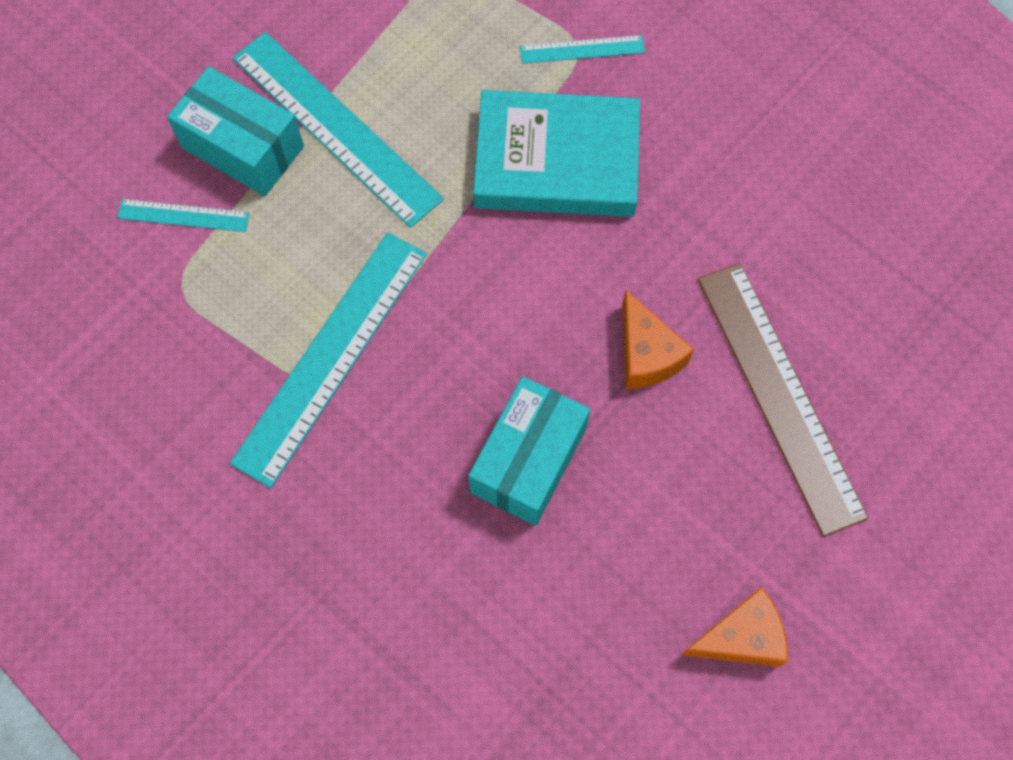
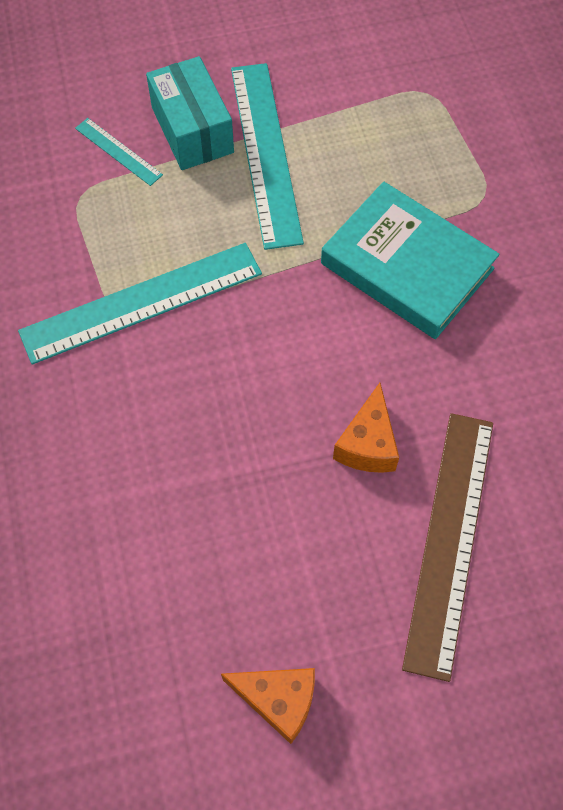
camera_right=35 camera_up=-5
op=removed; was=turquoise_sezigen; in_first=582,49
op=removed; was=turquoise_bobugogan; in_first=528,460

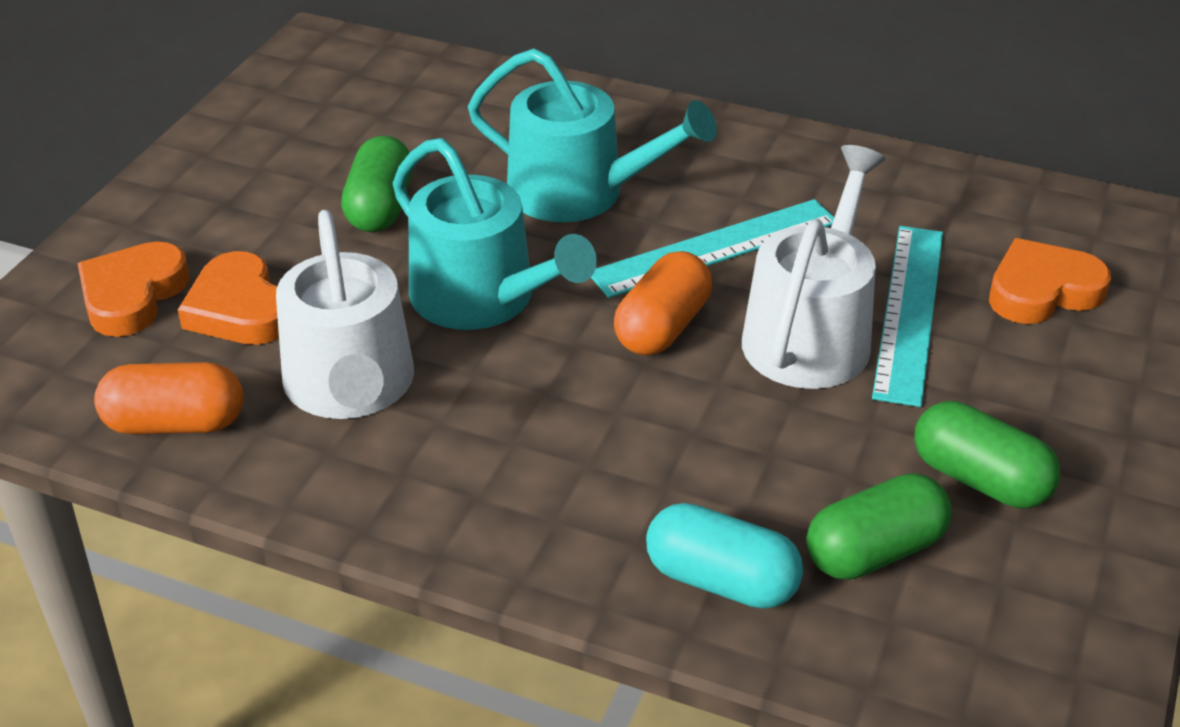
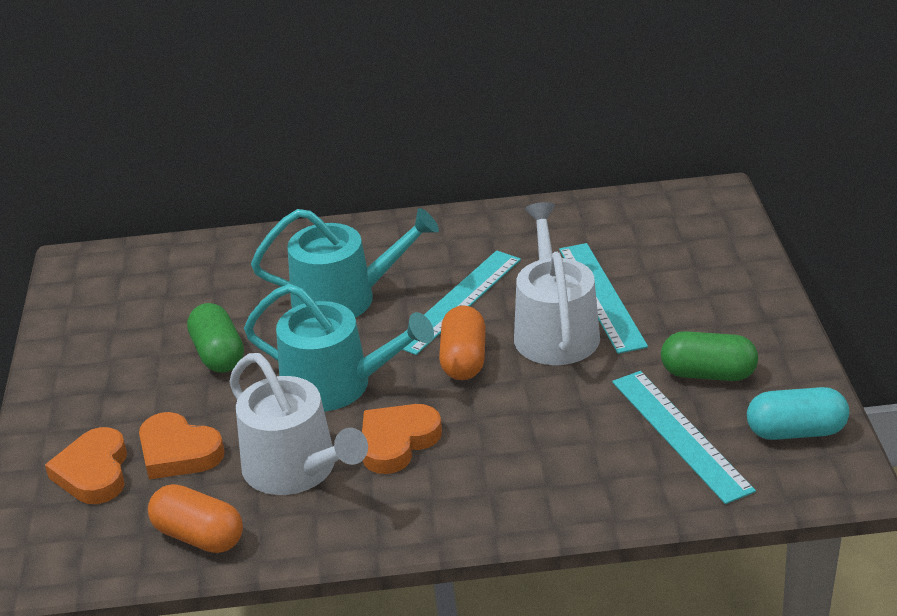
camera_right=-25 camera_up=-5
op=moved; was=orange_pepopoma; in_first=1042,291; in_second=397,442
op=turned; was=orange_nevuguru; in_first=175,423; in_second=199,536; clockwise=60
op=replaced; was=green_nevuguru; now=turquoise_sezigen; in_first=874,551; in_second=680,434
op=moved; was=turquoise_nevuguru; in_first=721,581; in_second=796,432

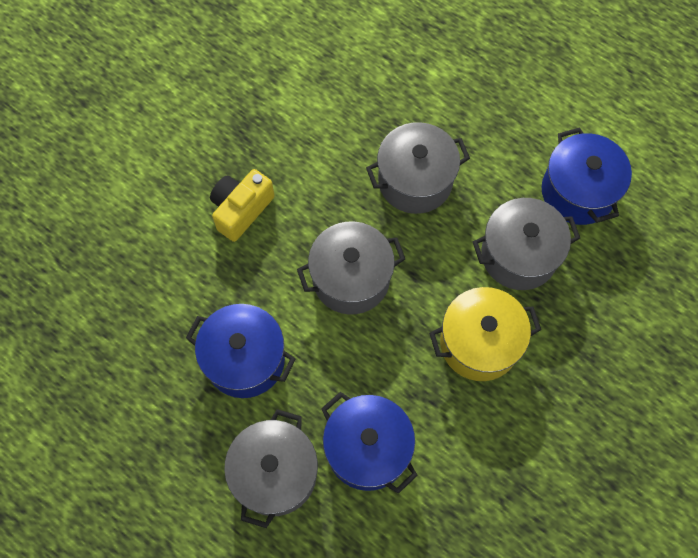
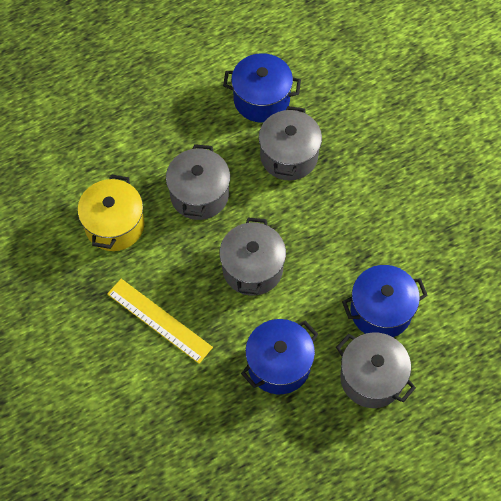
camera_right=-65 camera_up=-5
op=replaced; was=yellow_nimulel; now=yellow_sezigen; in_first=241,209; in_second=159,320
op=moved; was=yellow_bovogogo; in_first=479,343; in_second=114,225

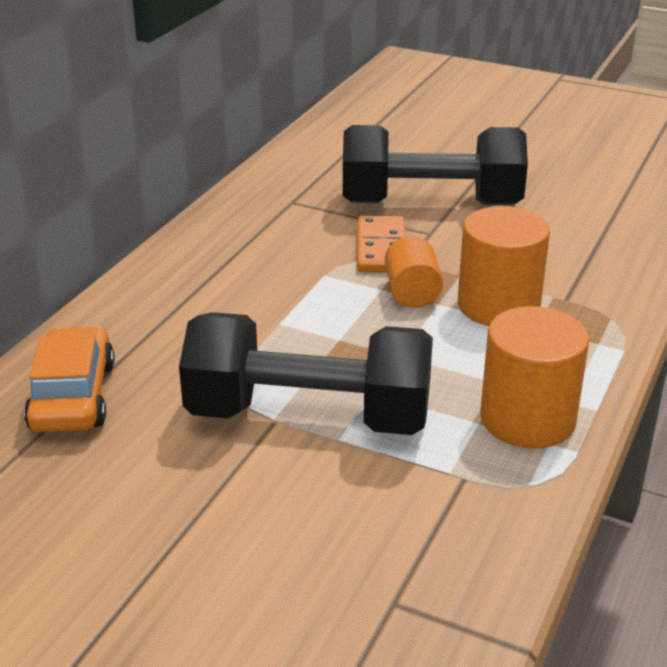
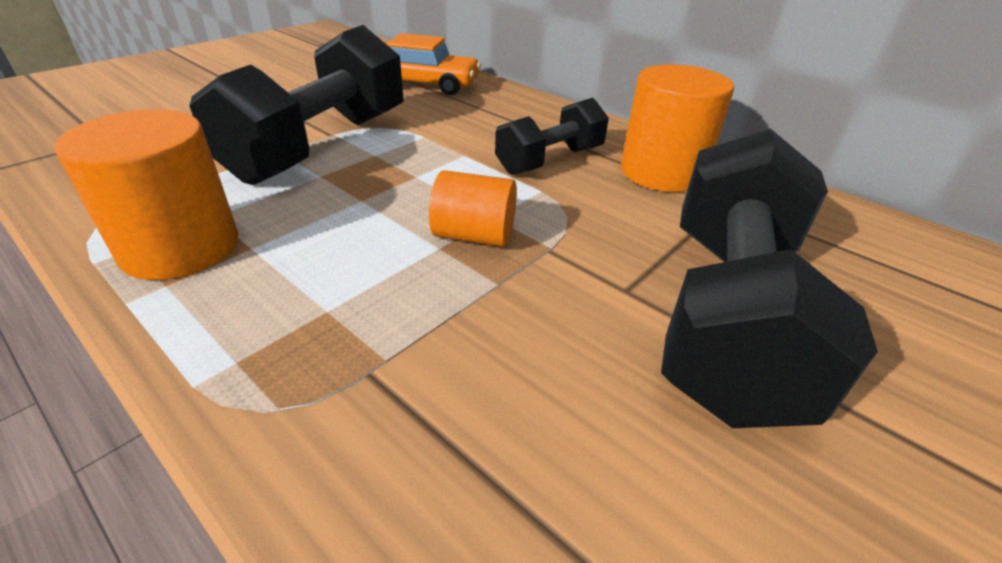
camera_right=105 camera_up=5
op=moved; was=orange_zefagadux; in_first=498,305; in_second=662,172
op=removed; was=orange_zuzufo; in_first=381,249
op=added; now=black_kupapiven; in_second=550,160

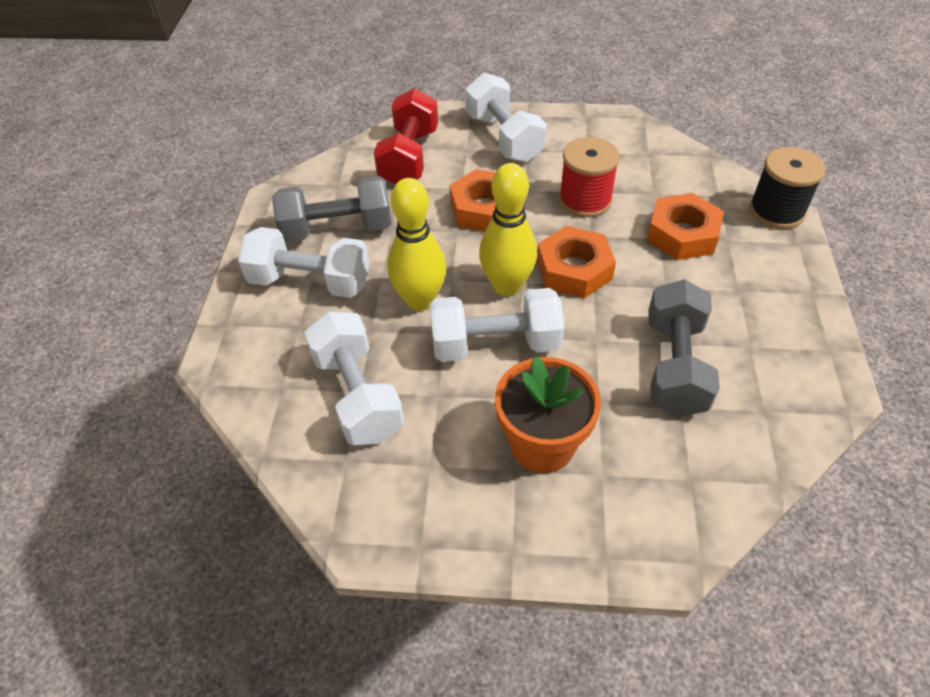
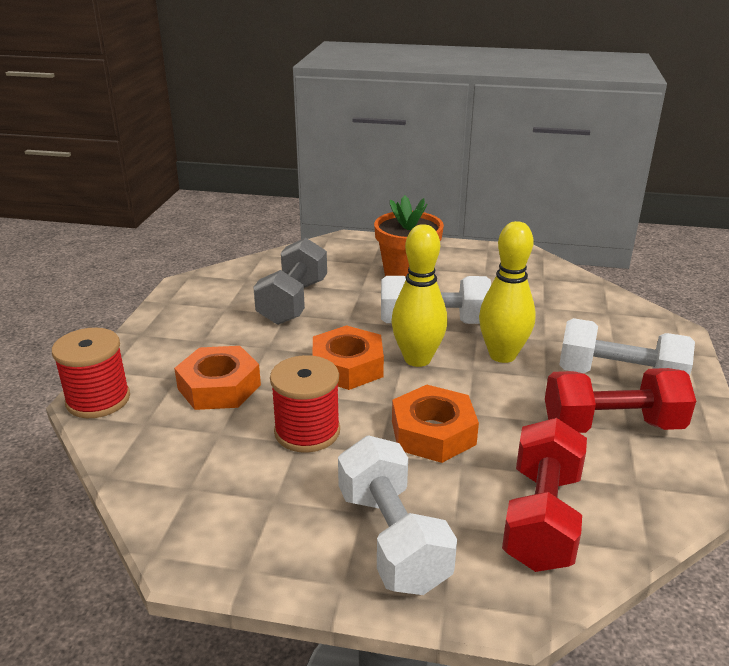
camera_right=-175 camera_up=-20
op=recoloured; was=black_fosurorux; now=red_fosurorux; in_first=776,211; in_second=98,400
op=recoloured; was=grey_kupapiven; now=red_kupapiven; in_first=337,229; in_second=612,425
op=removed; was=white_kupapiven; in_first=357,395

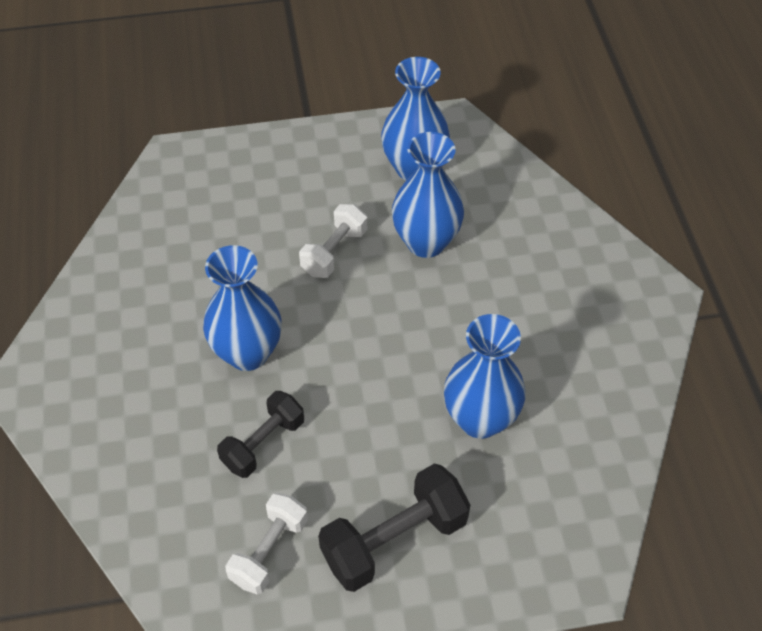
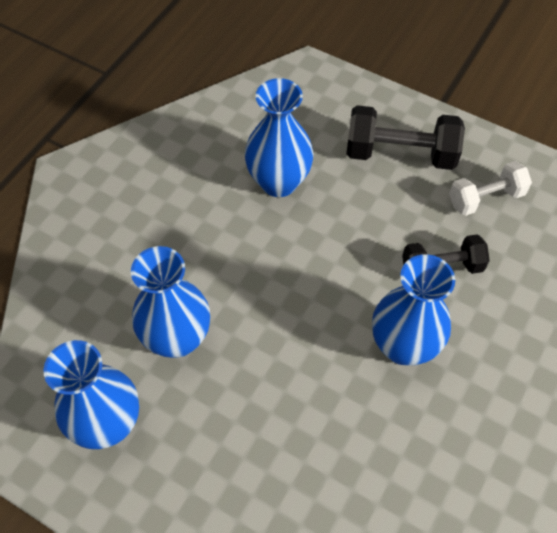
camera_right=-140 camera_up=5
op=removed; was=white_kupapiven; in_first=334,252

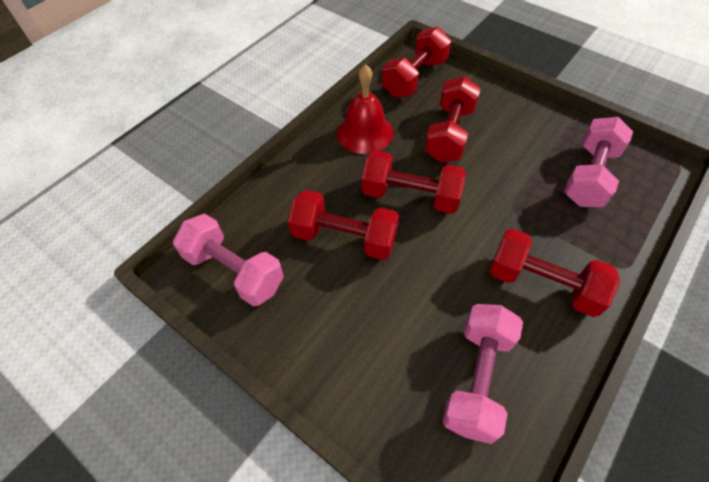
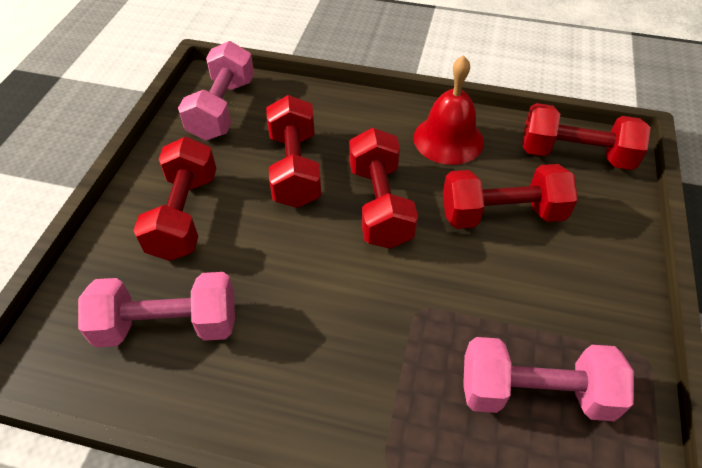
camera_right=65 camera_up=-5
op=moved; was=red_kupapiven; in_first=542,283; in_second=184,215

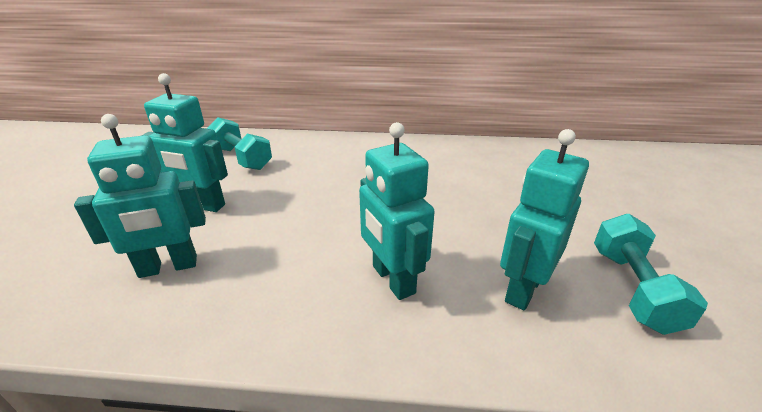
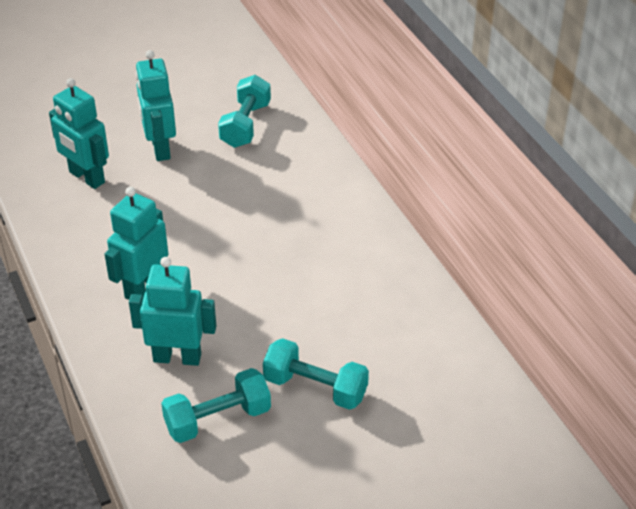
camera_right=60 camera_up=10
op=added; now=turquoise_kupapiven; in_second=315,388

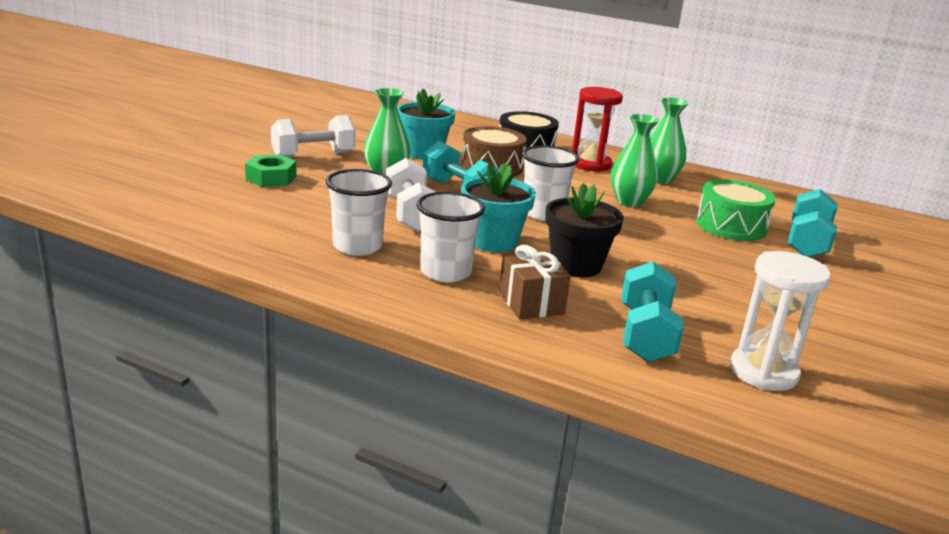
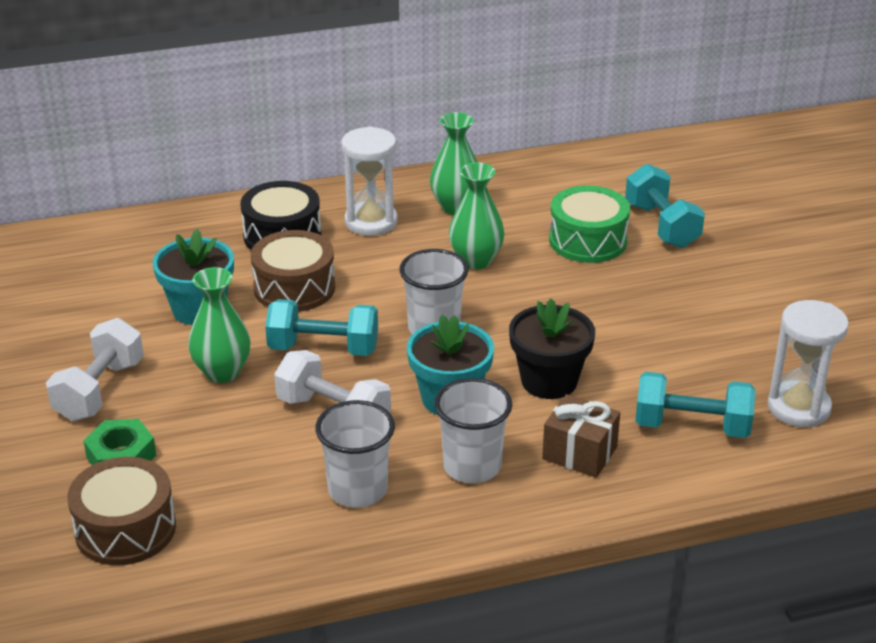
camera_right=-40 camera_up=10
op=recoloured; was=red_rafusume; now=white_rafusume; in_first=590,164; in_second=371,222
op=turned; was=turquoise_kupapiven; in_first=645,335; in_second=691,426; clockwise=-45
op=added; now=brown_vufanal; in_second=125,529

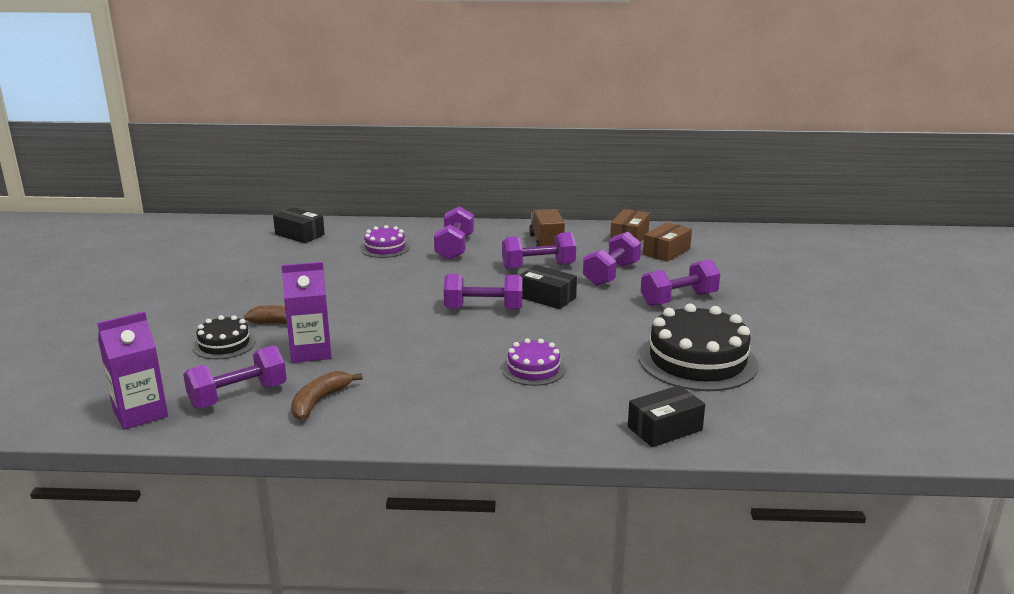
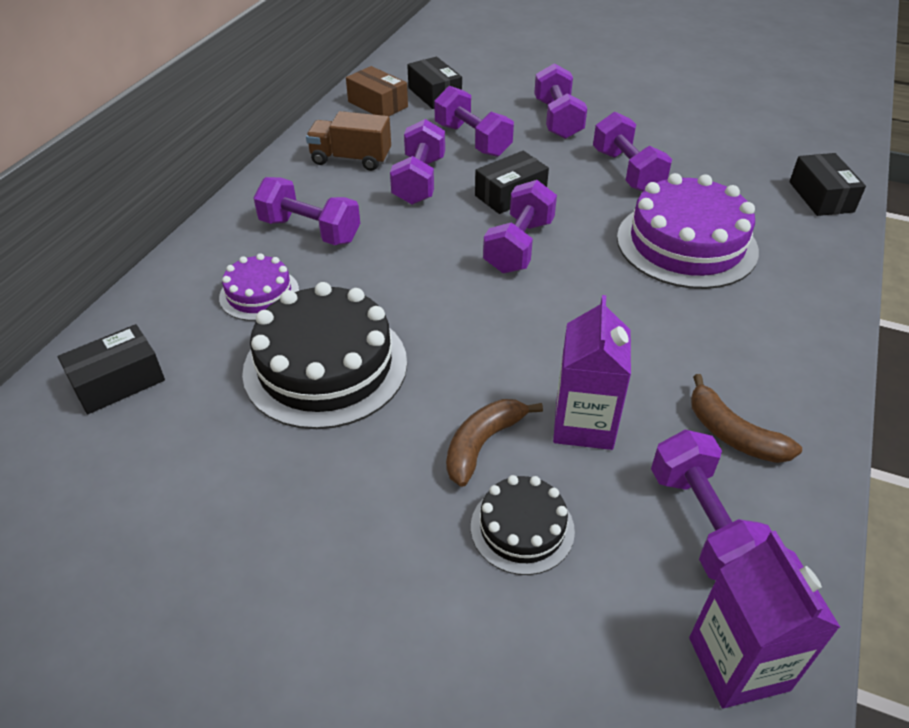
camera_right=-70 camera_up=20
op=recoloured; was=brown_bobugogan; now=black_bobugogan; in_first=666,251; in_second=434,94
op=moved; was=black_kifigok; in_first=697,360; in_second=325,366
op=resized; was=purple_kifigok; in_first=533,369; in_second=686,244; ratio=1.88
op=added; now=purple_kupapiven; in_second=627,171

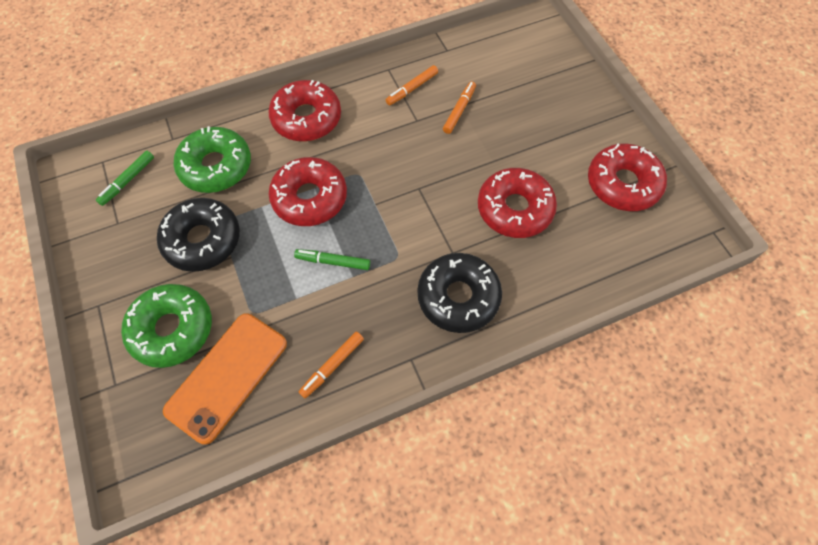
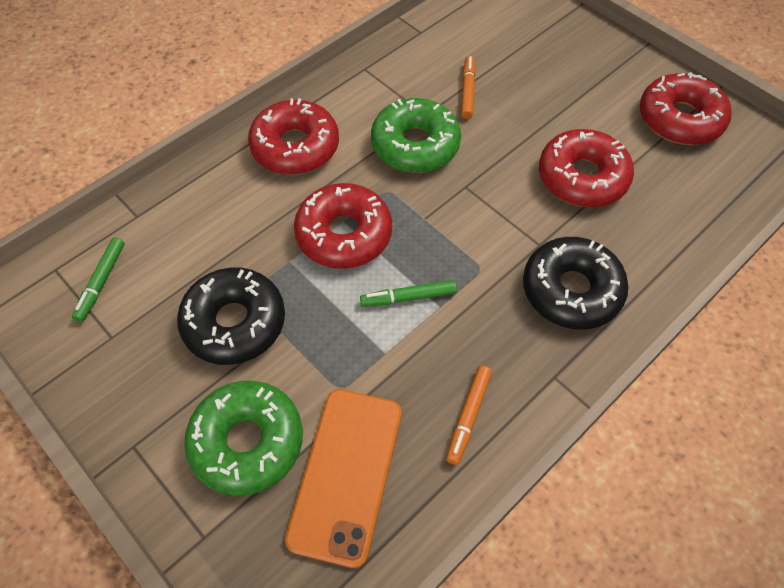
camera_right=-20 camera_up=-5
op=removed; was=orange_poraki; in_first=412,89
op=moved; was=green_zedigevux; in_first=216,167; in_second=415,145

